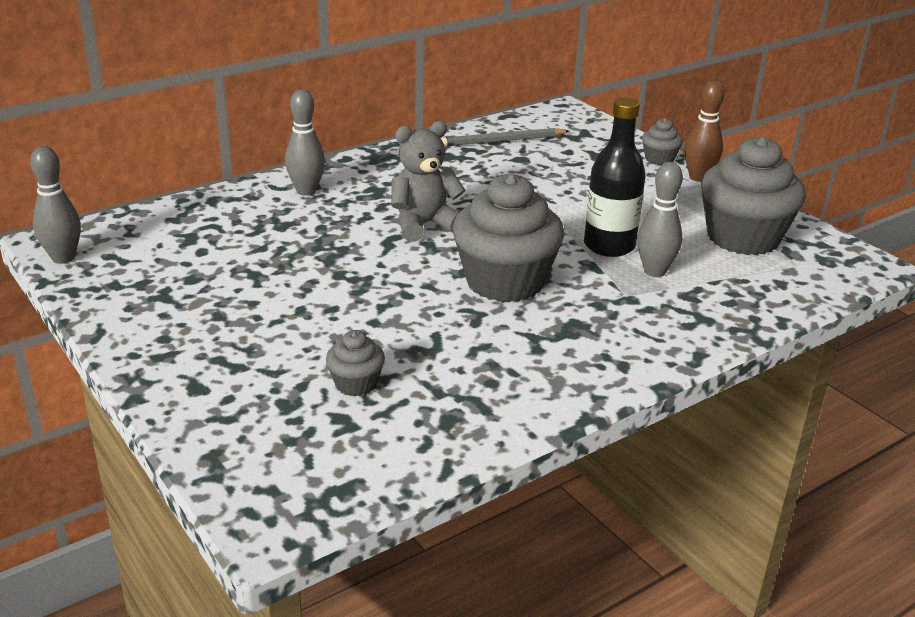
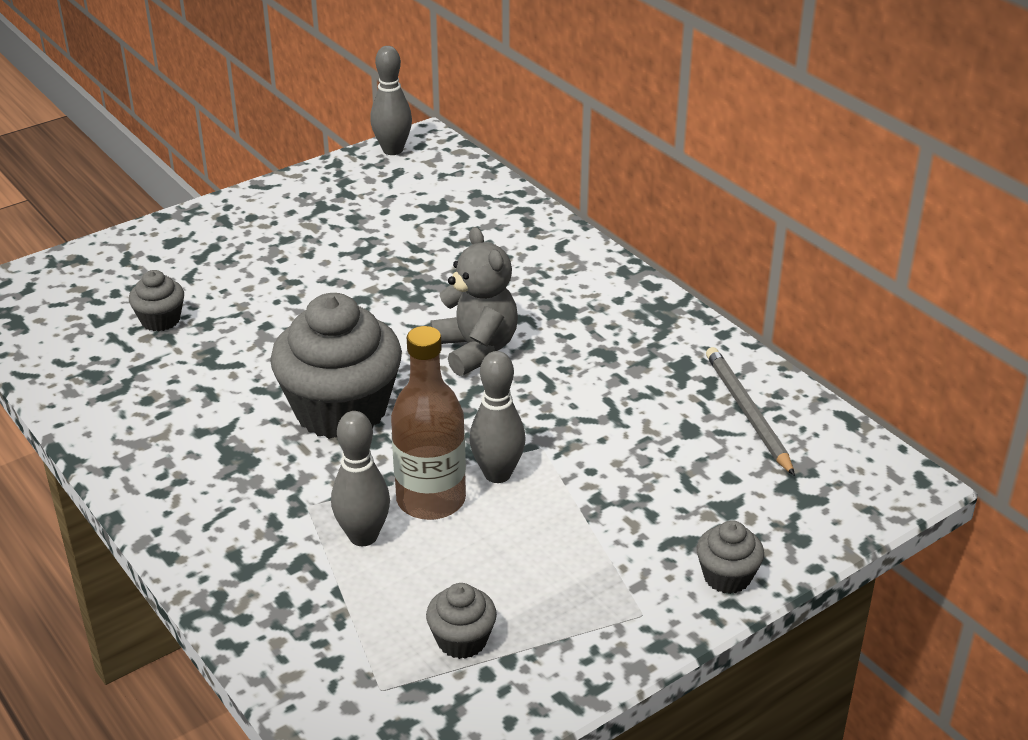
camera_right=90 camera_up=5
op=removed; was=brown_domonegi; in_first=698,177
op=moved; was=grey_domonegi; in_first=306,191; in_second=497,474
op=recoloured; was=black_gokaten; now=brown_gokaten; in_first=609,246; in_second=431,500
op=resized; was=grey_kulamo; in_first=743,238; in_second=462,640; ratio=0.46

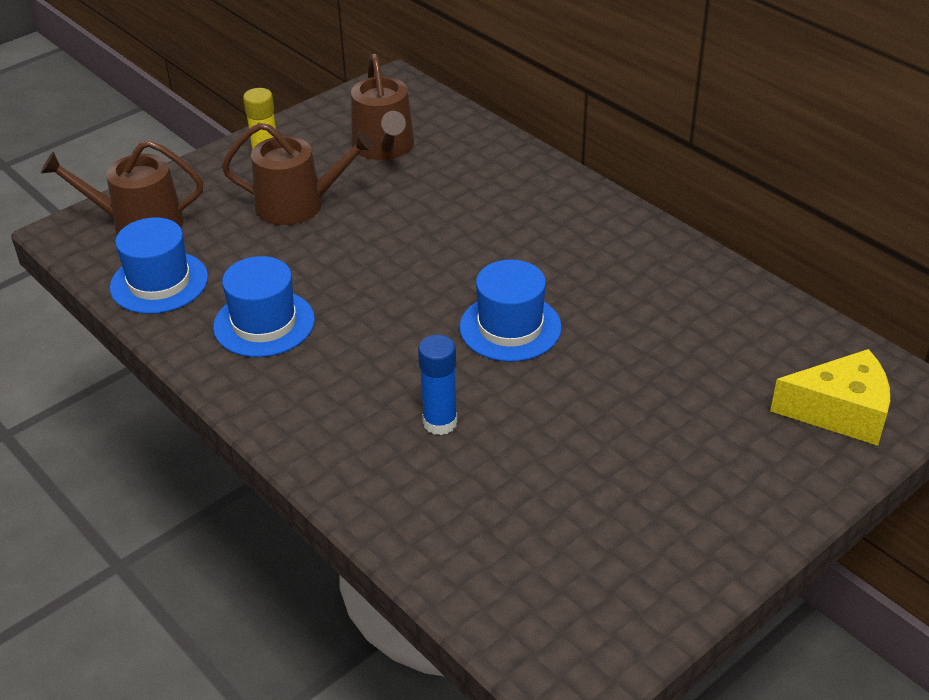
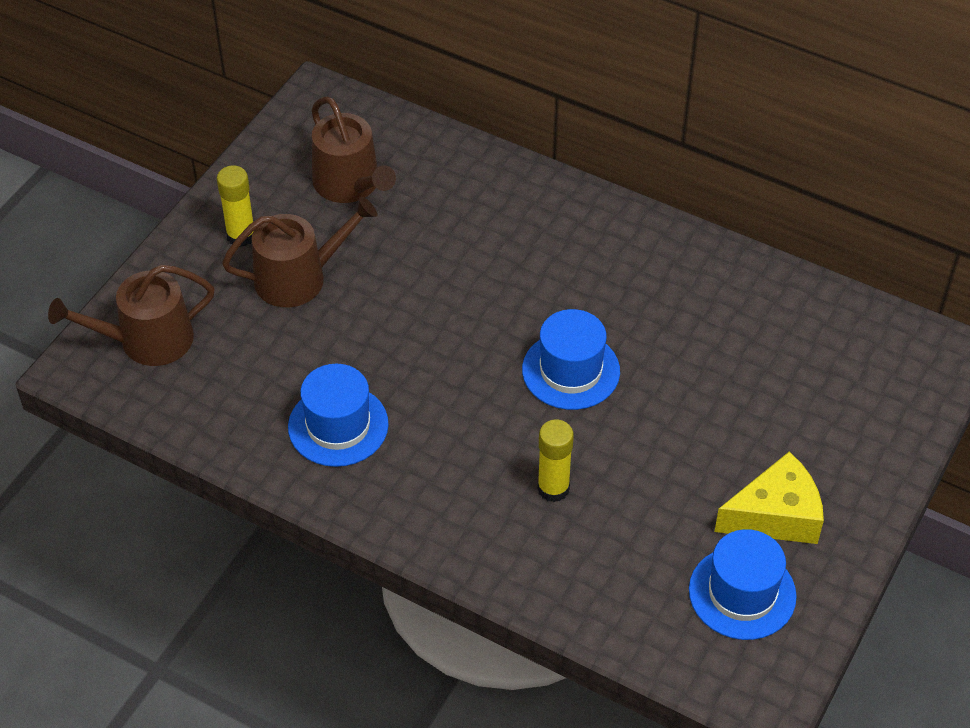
camera_right=-20 camera_up=10
op=moved; was=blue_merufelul; in_first=159,282; in_second=742,593
op=recoloured; was=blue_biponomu; now=yellow_biponomu; in_first=440,422; in_second=553,488
op=moved; was=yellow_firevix; in_first=840,412; in_second=775,515

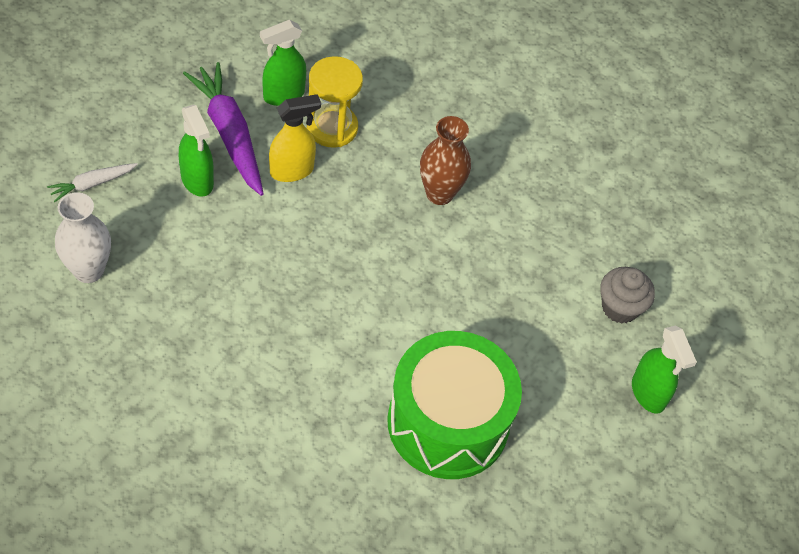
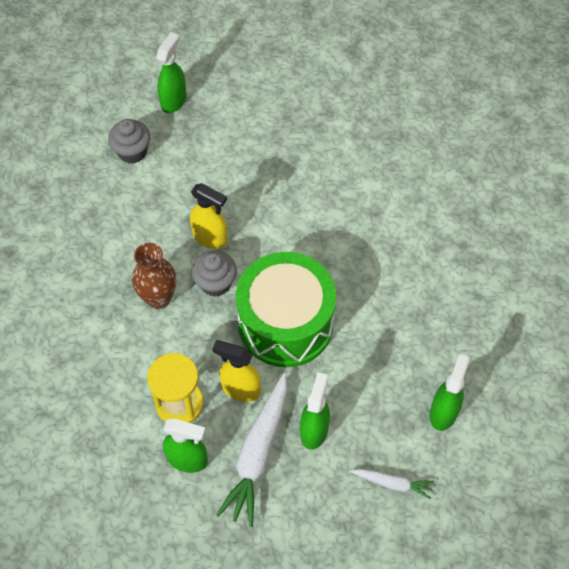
camera_right=-130 camera_up=5
op=recoloured; was=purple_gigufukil; now=white_gigufukil; in_first=229,134; in_second=258,453
op=replaced; was=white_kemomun; now=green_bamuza; in_first=88,270; in_second=443,412
op=moved; was=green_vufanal; in_first=448,422; in_second=285,323
op=added; now=yellow_bamuza; in_second=210,238
op=added; now=grey_kulamo; in_second=215,283

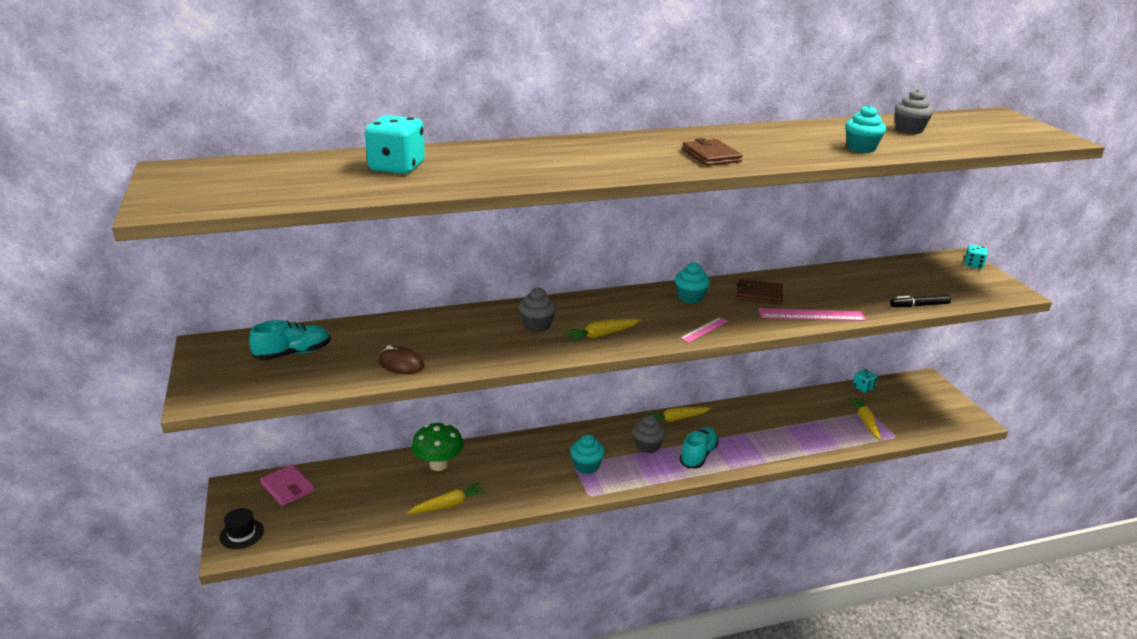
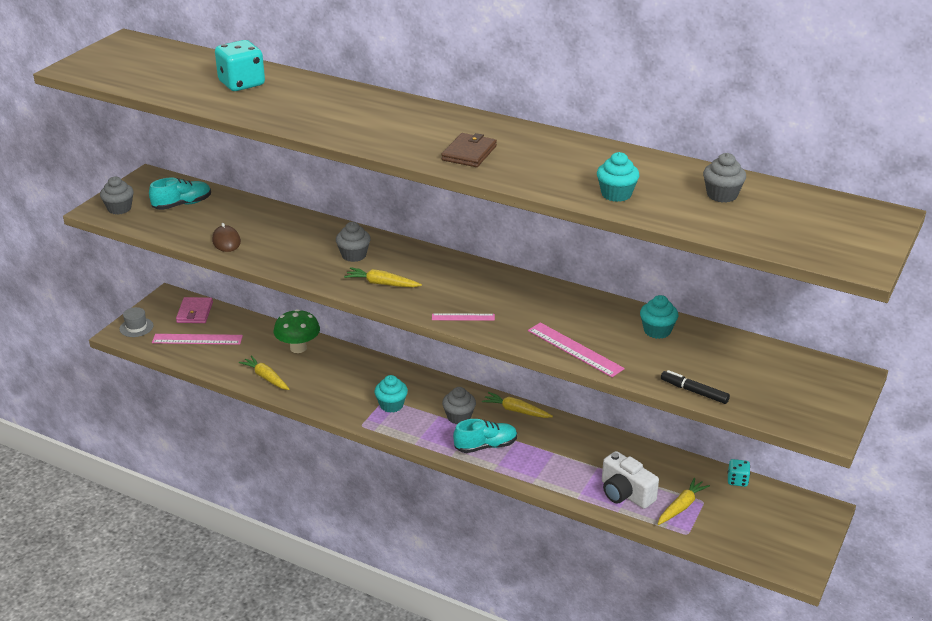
camera_right=45 camera_up=5
op=removed; was=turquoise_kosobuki; in_first=973,265
op=moved; was=turquoise_kulamo; in_first=690,297; in_second=657,331
op=removed; was=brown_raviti; in_first=759,294
op=turned; was=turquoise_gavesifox; in_first=293,353; in_second=182,204; clockwise=-45
op=turned; was=yellow_gigufukil; in_first=448,505; in_second=266,377; clockwise=-150
op=recoloured; was=black_merufelul; now=grey_merufelul; in_first=241,534; in_second=136,327
op=added; now=grey_kulamo; in_second=119,208
op=added; now=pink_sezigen; in_second=197,339
op=added; now=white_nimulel; in_second=625,493

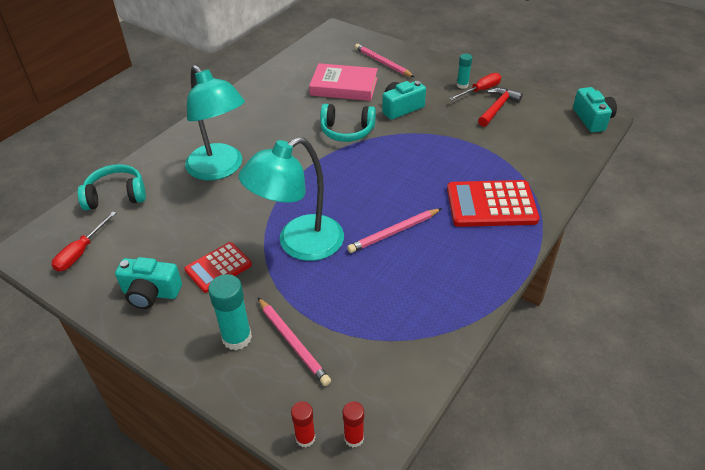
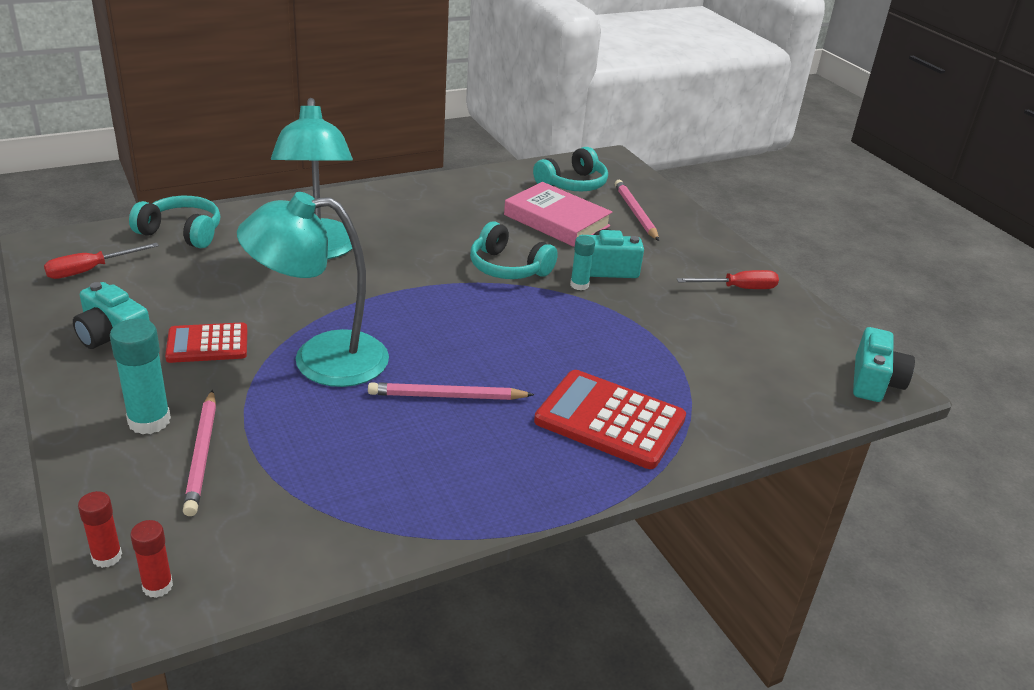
camera_right=25 camera_up=-10
op=moved; was=turquoise_biponomu; in_first=462,85; in_second=579,285
op=removed; was=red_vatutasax; in_first=498,107
op=added; now=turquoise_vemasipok; in_second=572,184

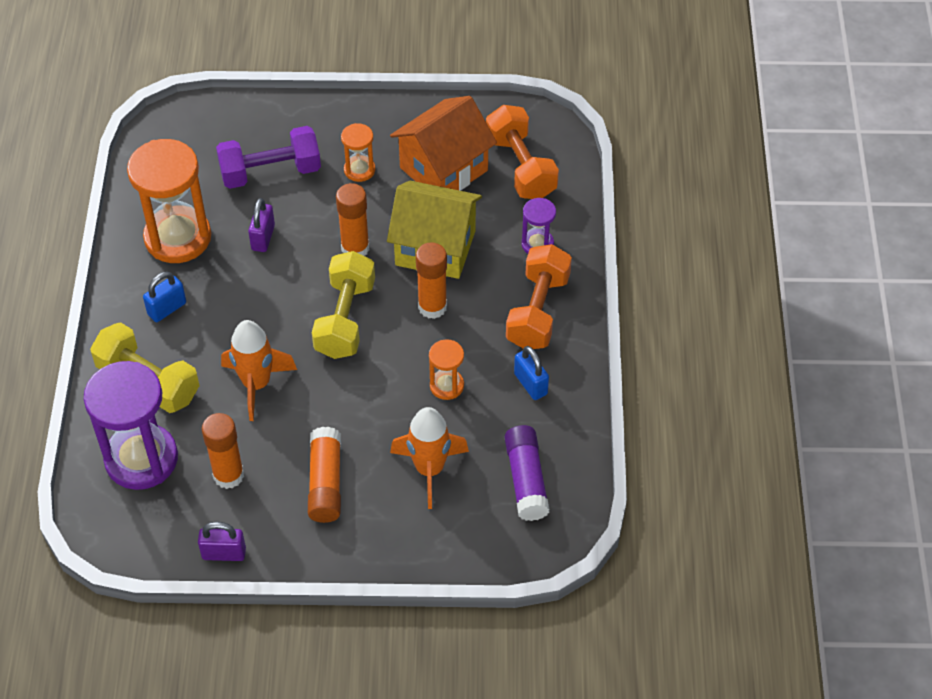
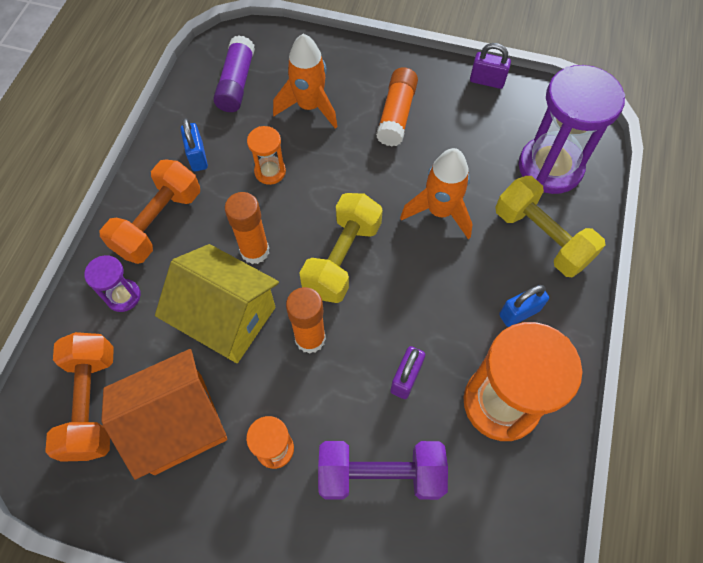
camera_right=-165 camera_up=10
op=removed; was=orange_biponomu; in_first=228,475

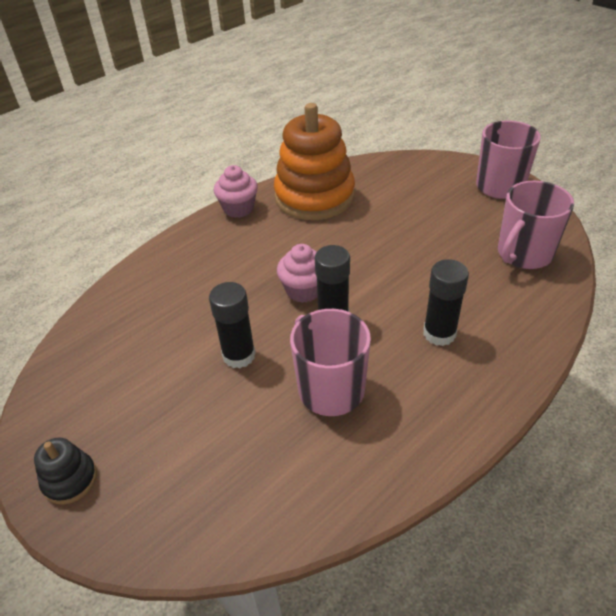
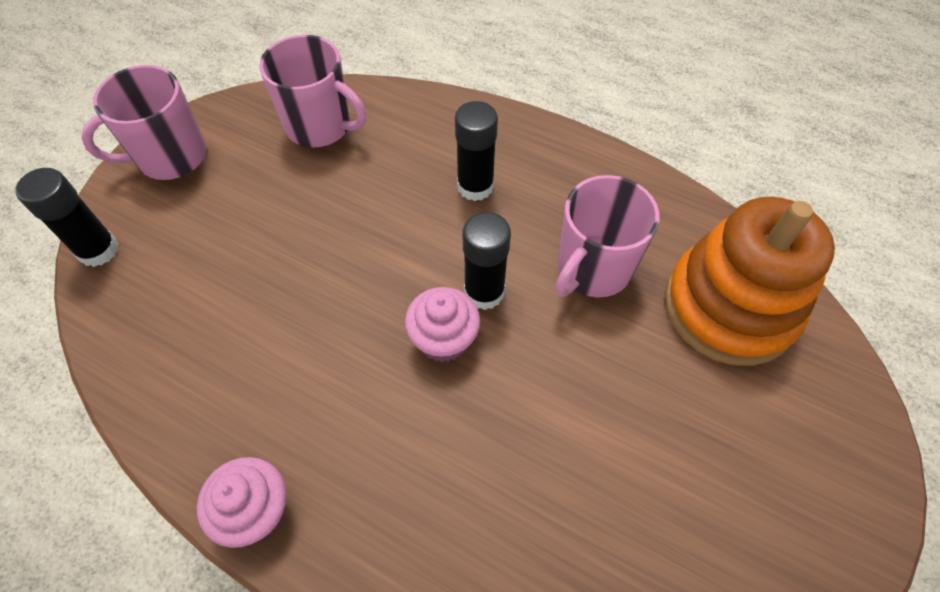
camera_right=-110 camera_up=15
op=moved; was=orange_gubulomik; in_first=314,197; in_second=729,307
op=moved; was=black_biponomu; in_first=239,355; in_second=98,250
op=removed; was=black_gubulomik; in_first=70,480

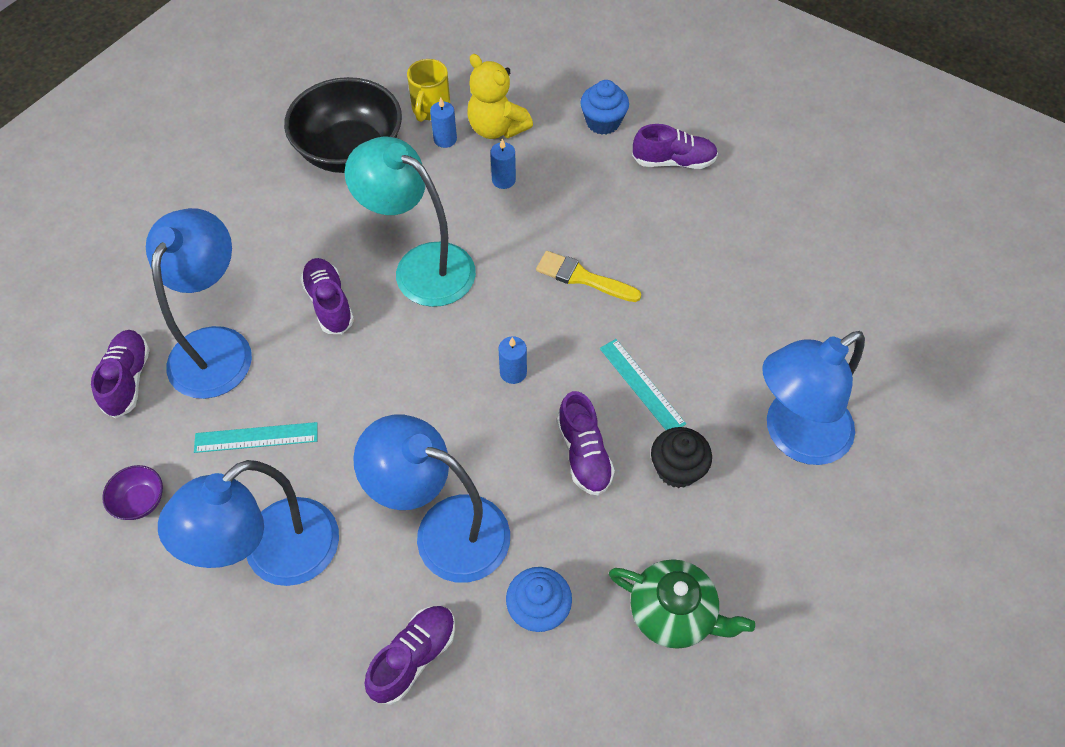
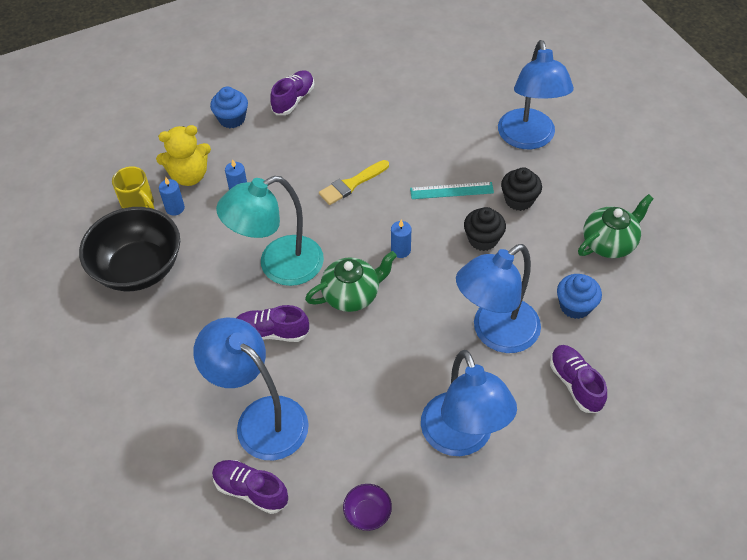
camera_right=-60 camera_up=-5
op=replaced; was=purple_gavesifox; now=black_kulamo; in_first=584,454; in_second=483,239
op=removed; was=turquoise_sezigen; in_first=256,437
op=added; now=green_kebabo; in_second=352,295

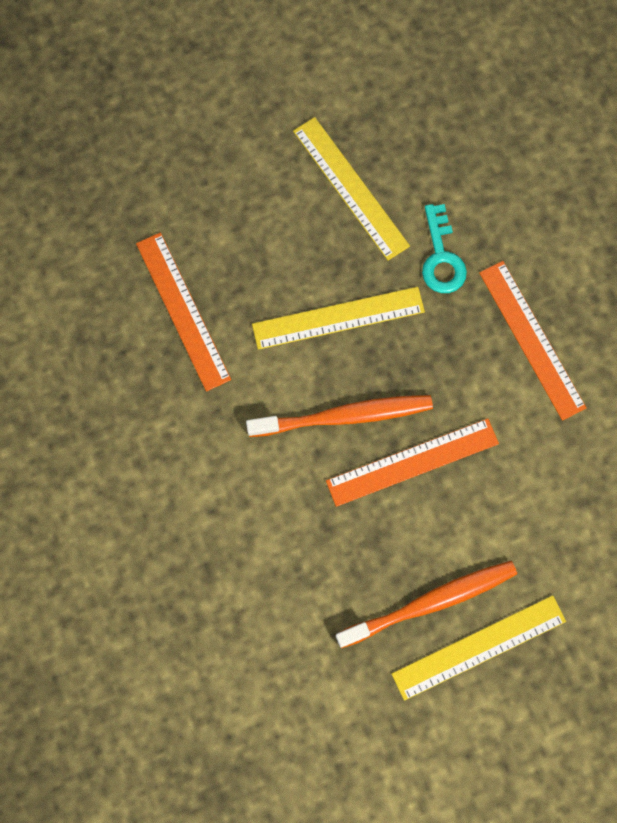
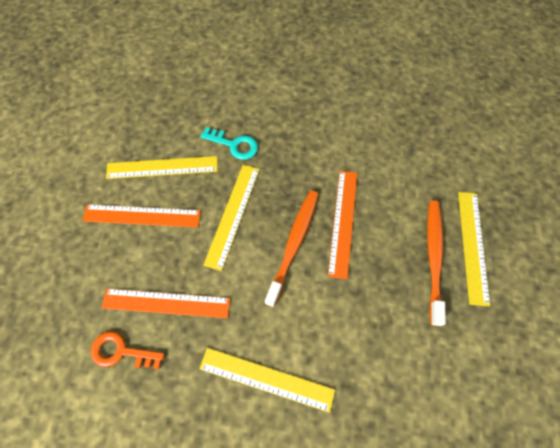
camera_right=-60 camera_up=-10
op=moved; was=orange_sezigen; in_first=531,340; in_second=142,216
op=added; now=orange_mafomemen; in_second=121,351
op=added; now=yellow_sezigen; in_second=266,379

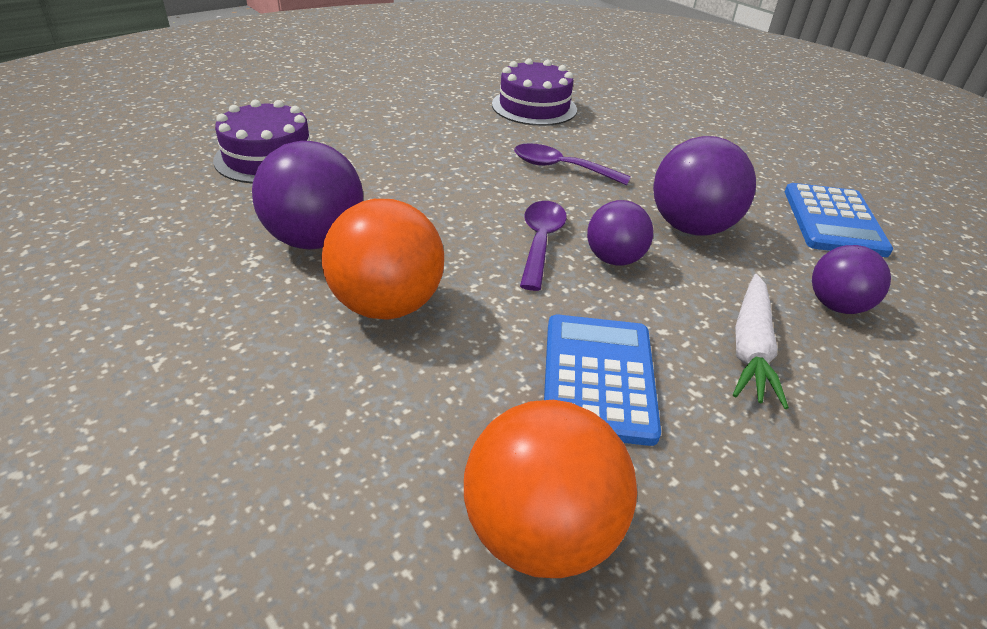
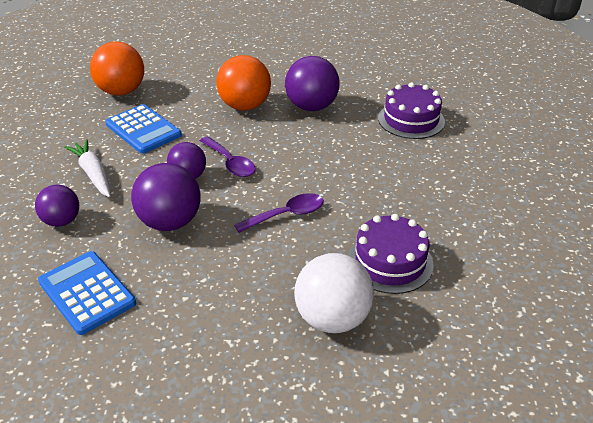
camera_right=135 camera_up=0
op=added; now=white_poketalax; in_second=332,319

